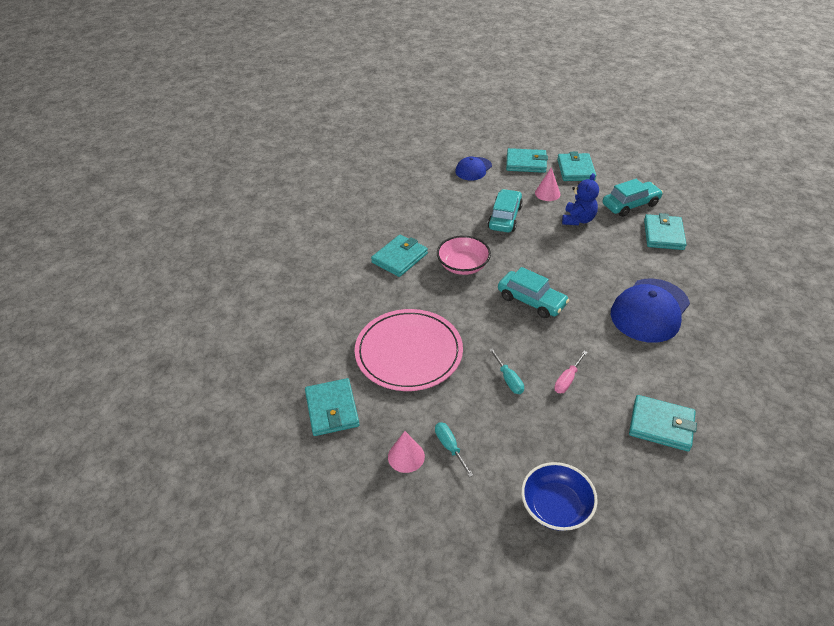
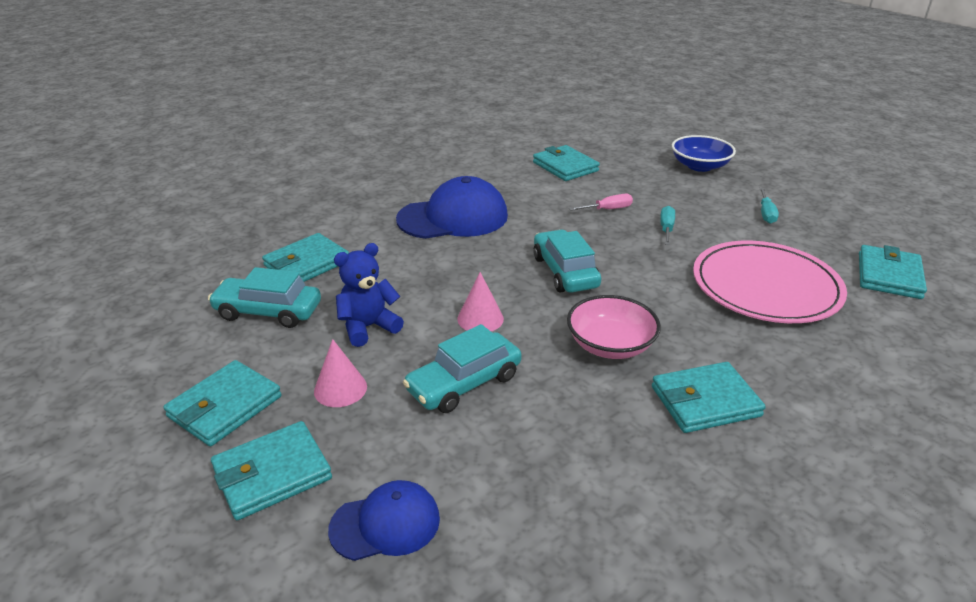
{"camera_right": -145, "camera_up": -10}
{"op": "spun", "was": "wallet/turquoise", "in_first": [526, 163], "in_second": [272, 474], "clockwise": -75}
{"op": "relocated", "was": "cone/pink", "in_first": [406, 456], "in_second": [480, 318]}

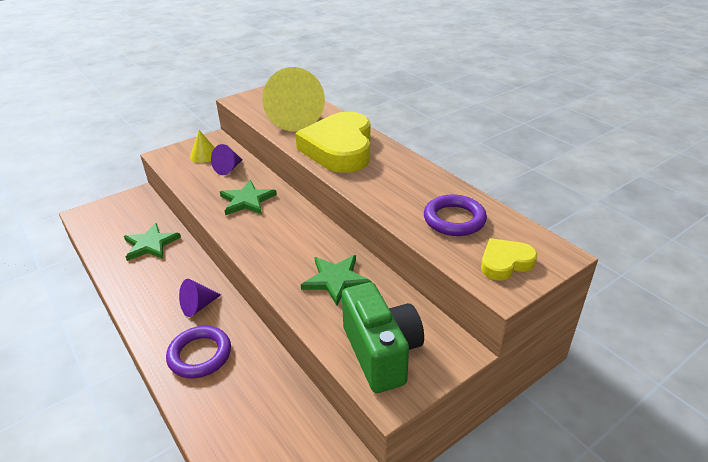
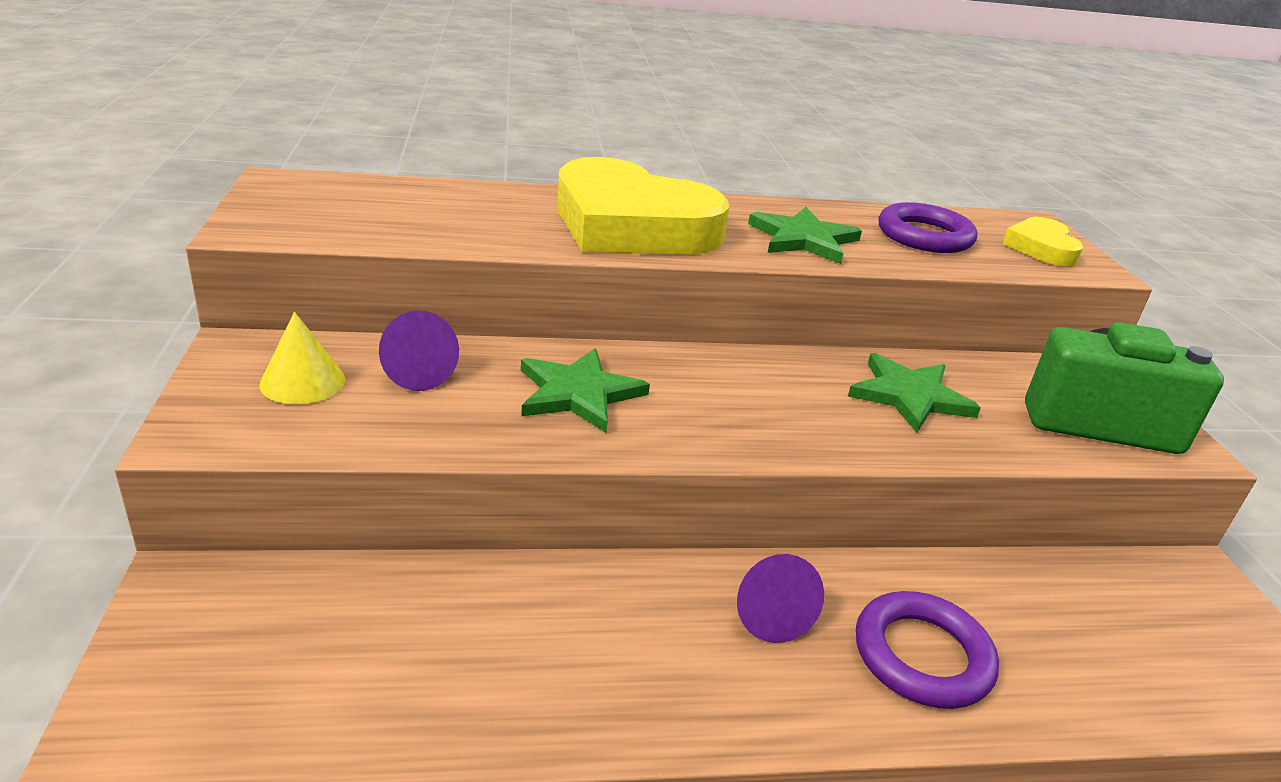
{"camera_right": -65, "camera_up": -5}
{"op": "missing", "was": "cone/yellow", "in_first": [297, 120]}
{"op": "relocated", "was": "star/green", "in_first": [151, 244], "in_second": [803, 239]}

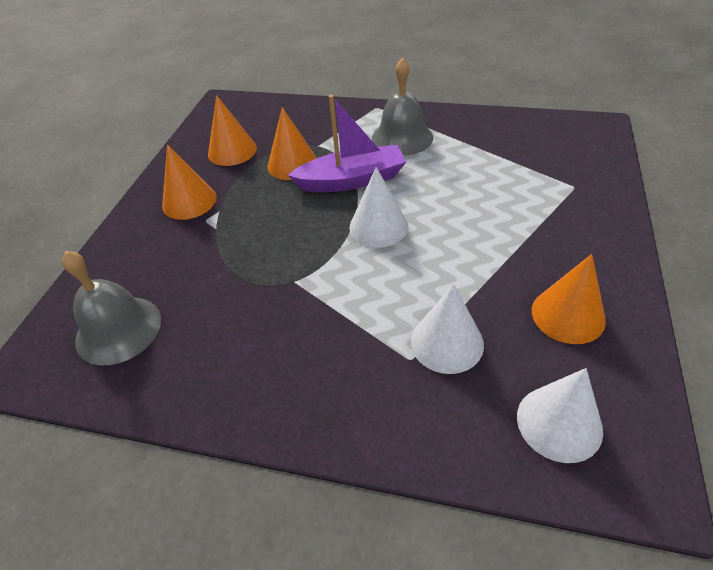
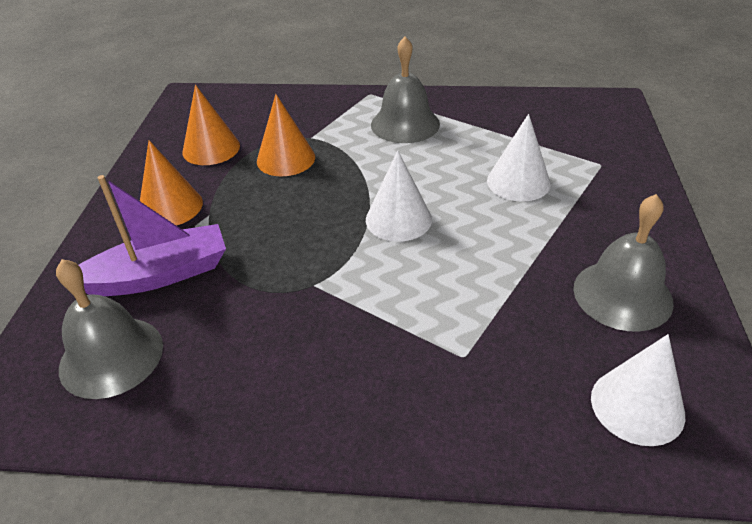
{"camera_right": -10, "camera_up": -5}
{"op": "relocated", "was": "boat/purple", "in_first": [352, 180], "in_second": [159, 275]}
{"op": "exchanged", "was": "cone/orange", "now": "bell/grey", "in_first": [568, 315], "in_second": [622, 294]}
{"op": "relocated", "was": "cone/white", "in_first": [447, 342], "in_second": [518, 182]}

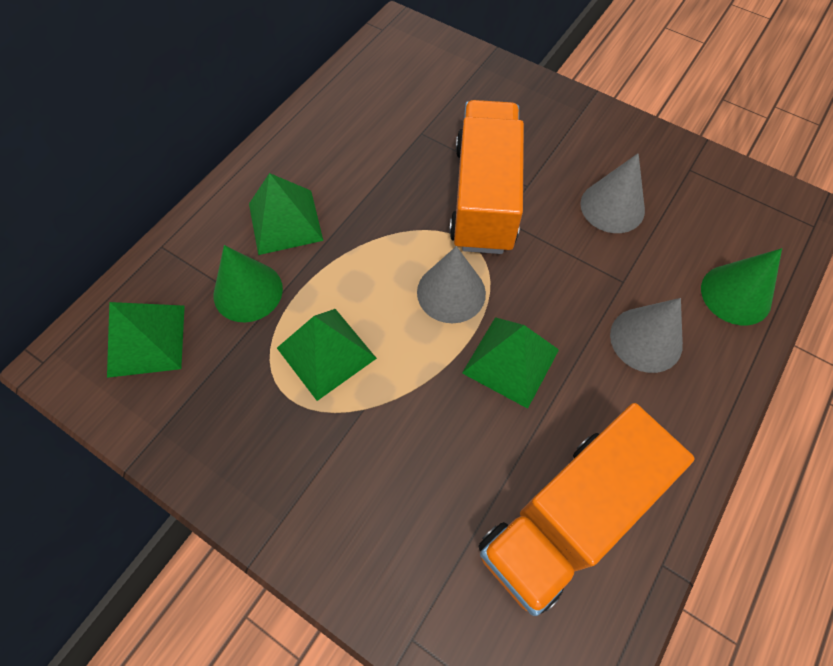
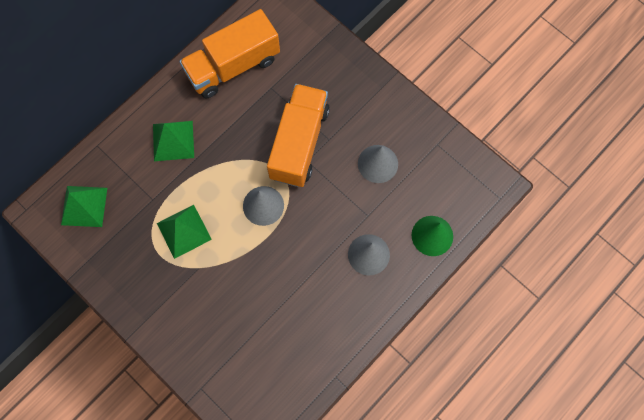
{"camera_right": 10, "camera_up": 10}
{"op": "missing", "was": "cone/green", "in_first": [248, 291]}
{"op": "missing", "was": "pyramid/green", "in_first": [510, 361]}
{"op": "relocated", "was": "truck/orange", "in_first": [567, 517], "in_second": [233, 66]}

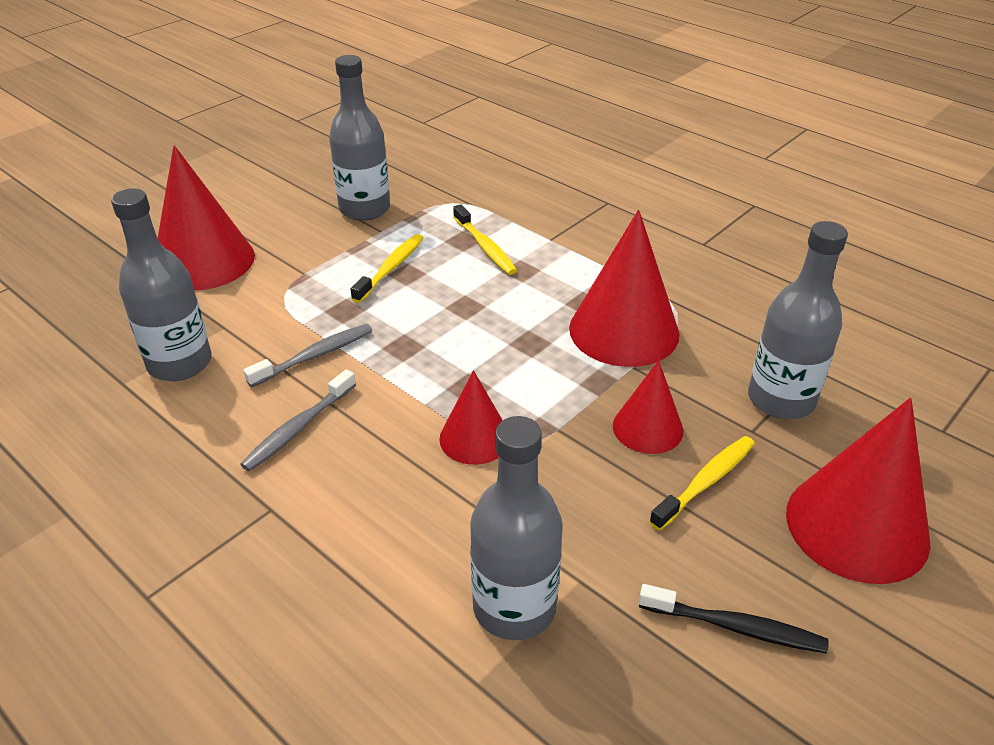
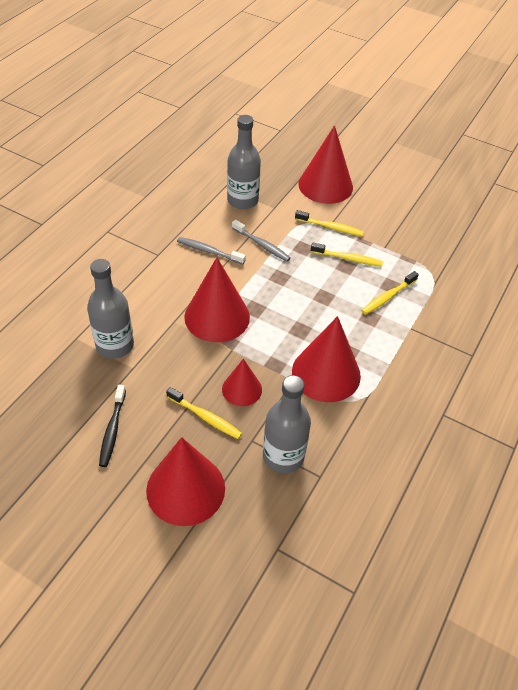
{"camera_right": 75, "camera_up": 10}
{"op": "missing", "was": "bottle/grey", "in_first": [364, 209]}
{"op": "size", "was": "cone/red", "in_first": [475, 438], "in_second": [217, 316], "ratio": 1.76}
{"op": "appeared", "now": "toothbrush/yellow", "in_second": [330, 227]}

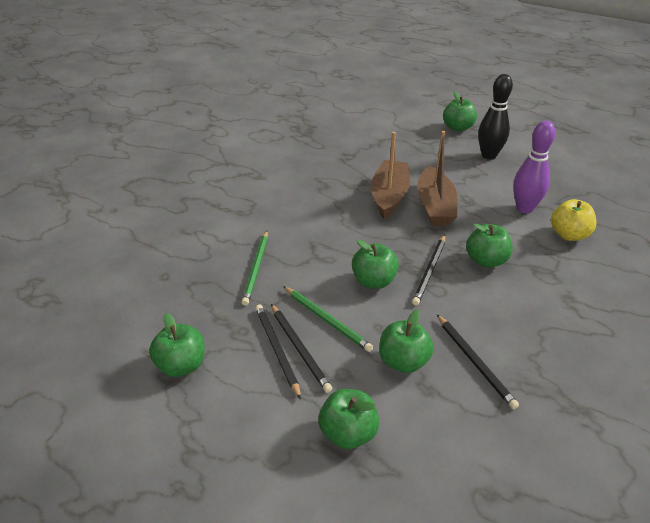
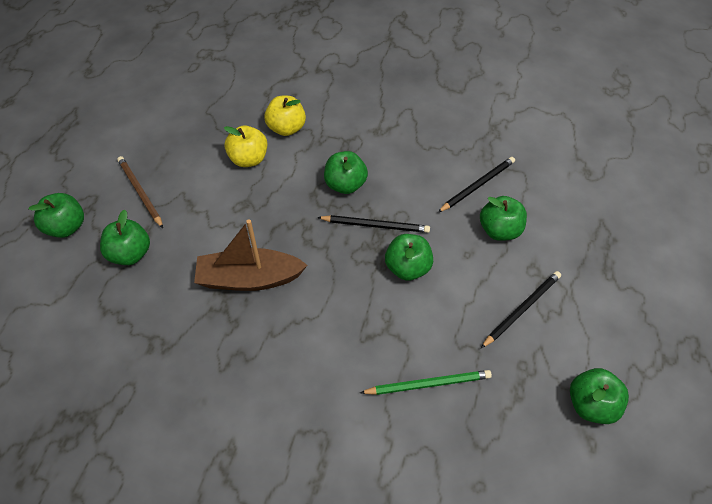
{"camera_right": -105, "camera_up": 15}
{"op": "exchanged", "was": "bowling pin/black", "now": "pencil/brown", "in_first": [488, 155], "in_second": [140, 192]}
{"op": "exchanged", "was": "bowling pin/purple", "now": "apple/yellow", "in_first": [524, 208], "in_second": [249, 159]}
{"op": "missing", "was": "boat/brown", "in_first": [435, 206]}
{"op": "missing", "was": "pencil/green", "in_first": [327, 320]}
{"op": "missing", "was": "pencil/black", "in_first": [277, 350]}
{"op": "relocated", "was": "apple/green", "in_first": [348, 433], "in_second": [130, 254]}

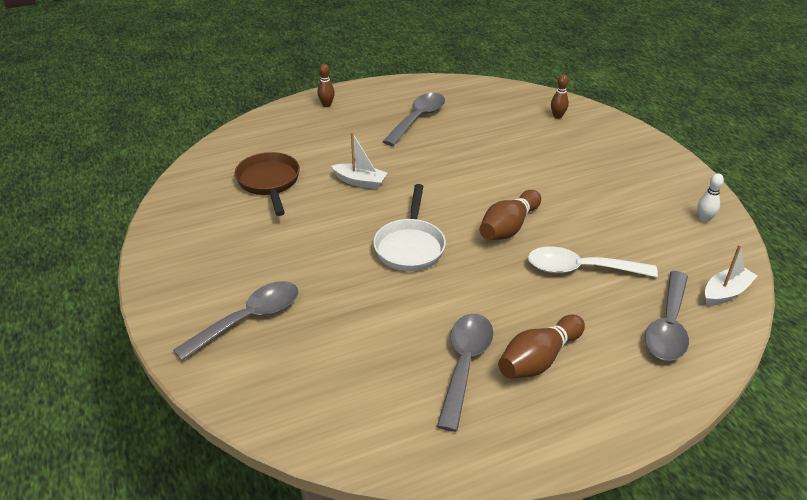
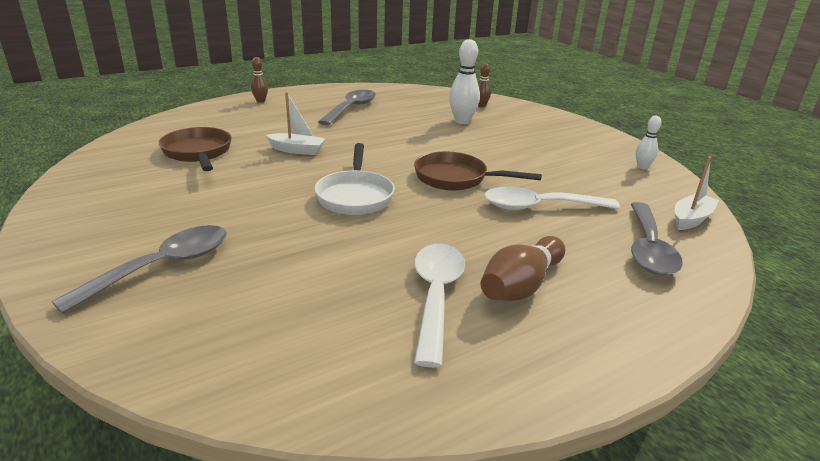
{"camera_right": -10, "camera_up": -10}
{"op": "exchanged", "was": "bowling pin/brown", "now": "pan/brown", "in_first": [508, 227], "in_second": [456, 178]}
{"op": "colour", "was": "spoon/grey", "now": "spoon/white", "in_first": [464, 365], "in_second": [436, 296]}
{"op": "appeared", "now": "bowling pin/white", "in_second": [462, 121]}

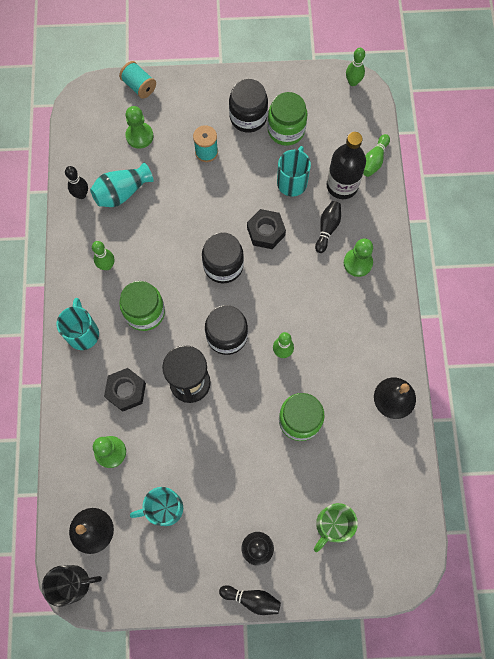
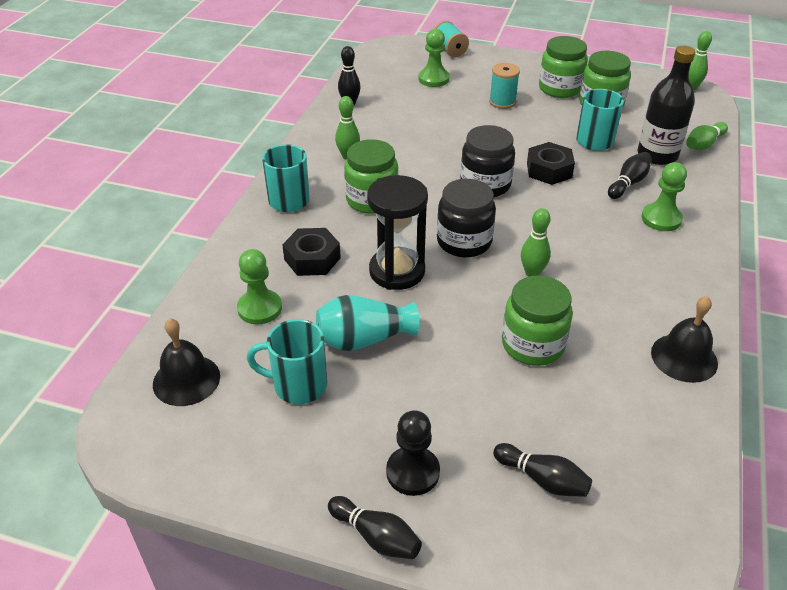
{"camera_right": 20, "camera_up": -30}
{"op": "colour", "was": "jar/black", "now": "jar/green", "in_first": [248, 117], "in_second": [560, 88]}
{"op": "relocated", "was": "vase/turquoise", "in_first": [122, 193], "in_second": [364, 339]}
{"op": "exchanged", "was": "mug/green", "now": "bowling pin/black", "in_first": [332, 525], "in_second": [543, 479]}
{"op": "missing", "was": "mug/black", "in_first": [74, 583]}

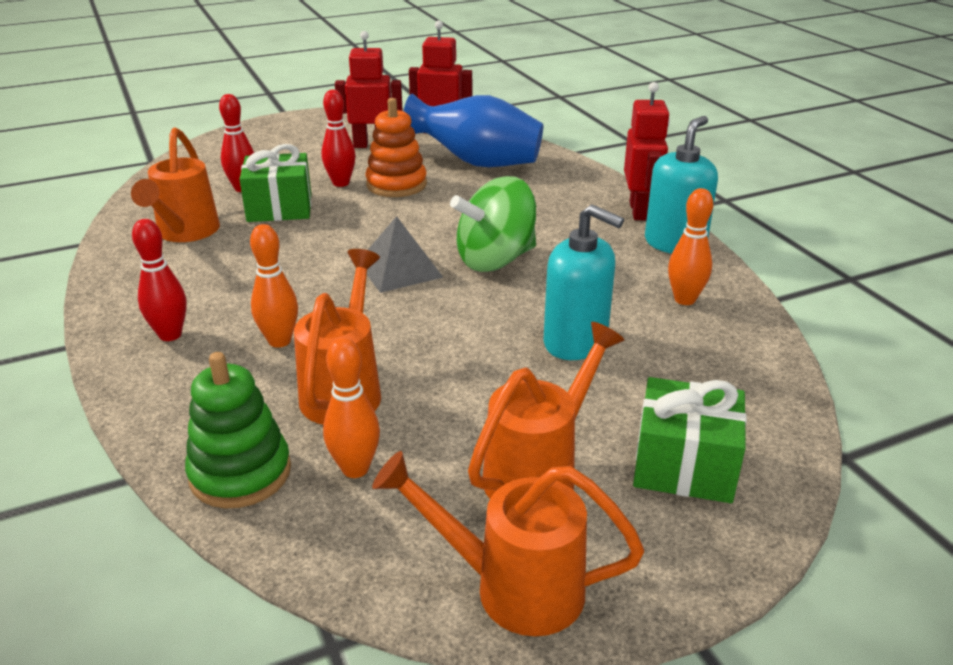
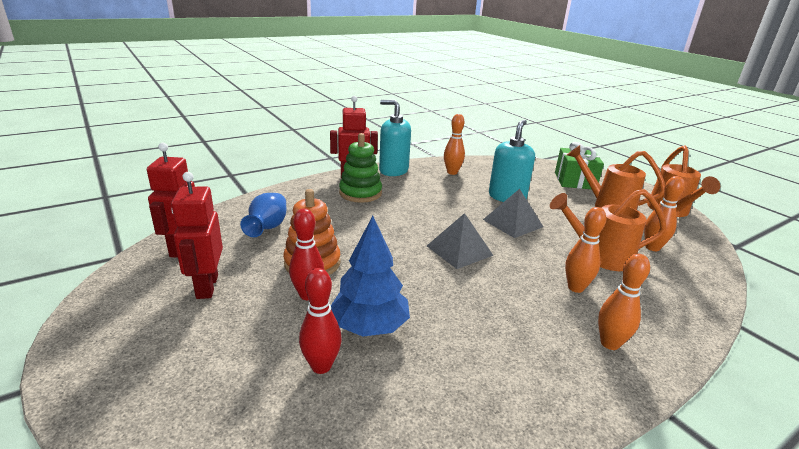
{"camera_right": -100, "camera_up": -5}
{"op": "size", "was": "vase/blue", "in_first": [477, 163], "in_second": [267, 228], "ratio": 0.6}
{"op": "missing", "was": "watering can/orange", "in_first": [185, 233]}
{"op": "exchanged", "was": "gift/green", "now": "tree/blue", "in_first": [279, 208], "in_second": [369, 326]}
{"op": "missing", "was": "spinning top/green", "in_first": [495, 260]}
{"op": "colour", "was": "bowling pin/red", "now": "bowling pin/orange", "in_first": [170, 335], "in_second": [610, 343]}
{"op": "relocated", "was": "stacking toy/green", "in_first": [240, 473], "in_second": [360, 193]}
{"op": "appeared", "now": "pyramid/grey", "in_second": [513, 223]}

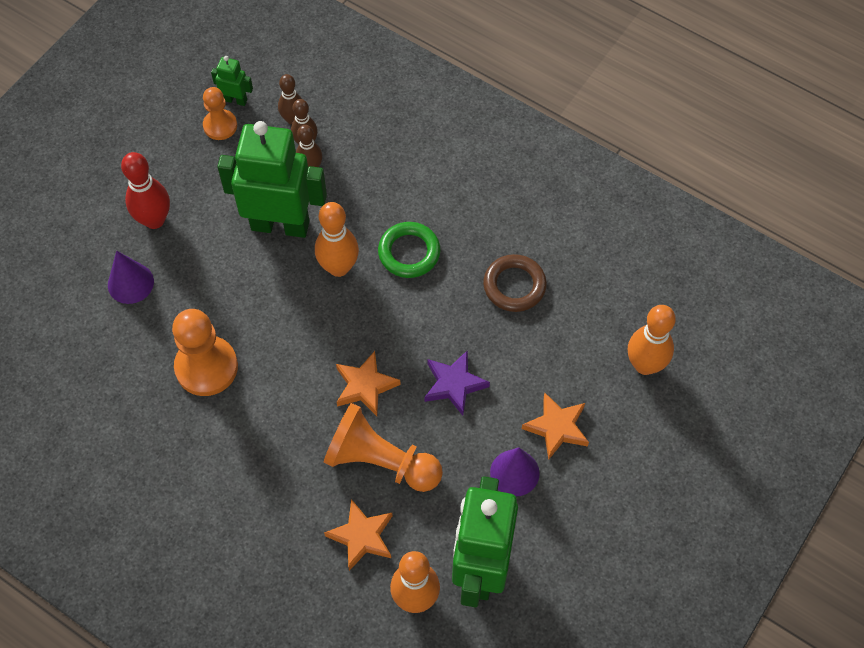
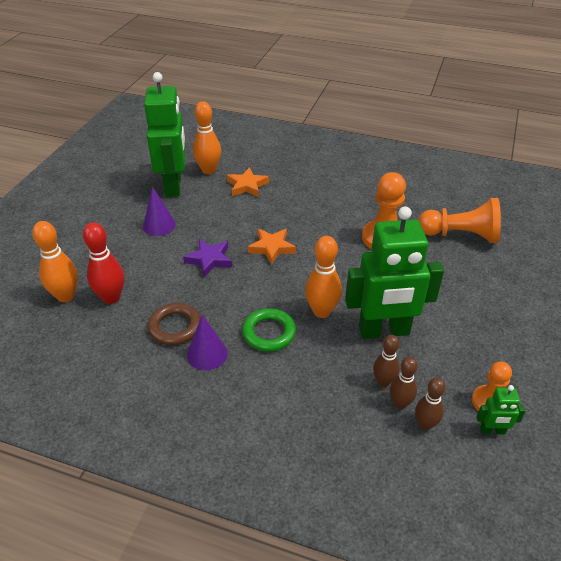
{"camera_right": 165, "camera_up": -20}
{"op": "relocated", "was": "bowling pin/red", "in_first": [154, 220], "in_second": [111, 297]}
{"op": "relocated", "was": "cone/purple", "in_first": [130, 283], "in_second": [207, 354]}
{"op": "missing", "was": "star/orange", "in_first": [557, 427]}
{"op": "relocated", "was": "pawn/orange", "in_first": [380, 461], "in_second": [460, 235]}

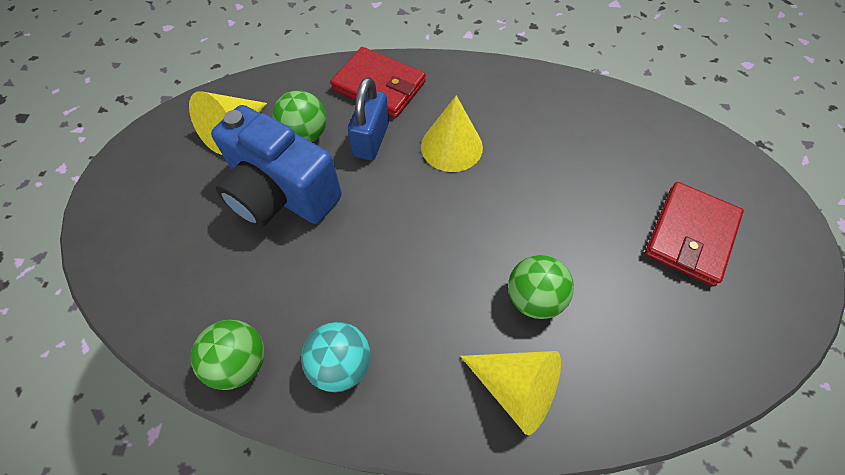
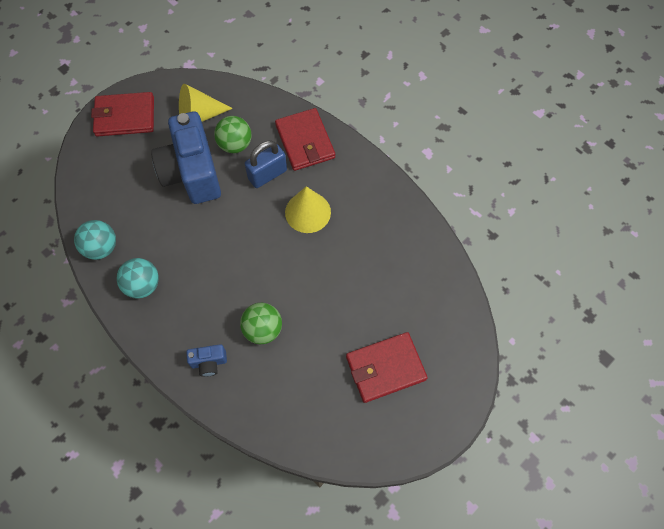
{"camera_right": 40, "camera_up": 5}
{"op": "colour", "was": "ball/green", "now": "ball/turquoise", "in_first": [240, 362], "in_second": [101, 248]}
{"op": "exchanged", "was": "cone/yellow", "now": "camera/blue", "in_first": [515, 388], "in_second": [209, 362]}
{"op": "appeared", "now": "wallet/red", "in_second": [125, 116]}

